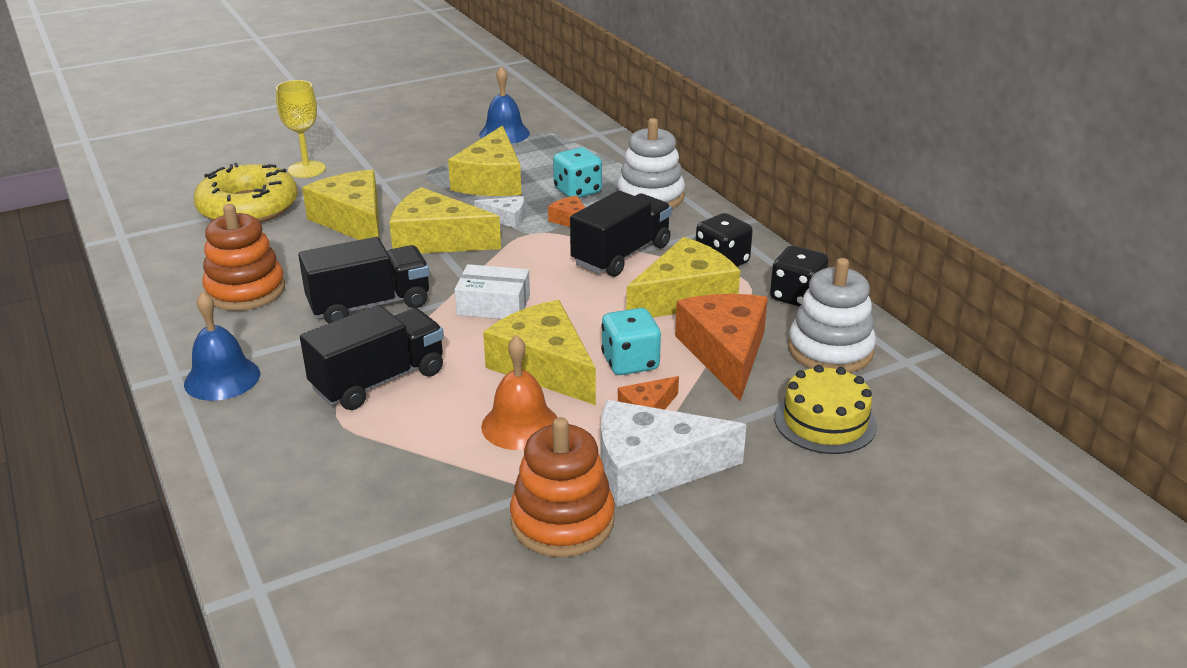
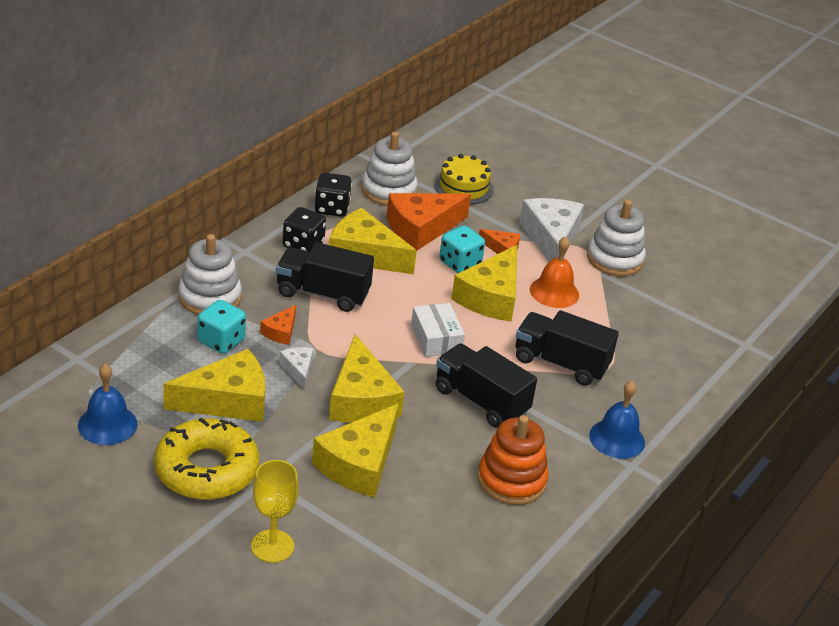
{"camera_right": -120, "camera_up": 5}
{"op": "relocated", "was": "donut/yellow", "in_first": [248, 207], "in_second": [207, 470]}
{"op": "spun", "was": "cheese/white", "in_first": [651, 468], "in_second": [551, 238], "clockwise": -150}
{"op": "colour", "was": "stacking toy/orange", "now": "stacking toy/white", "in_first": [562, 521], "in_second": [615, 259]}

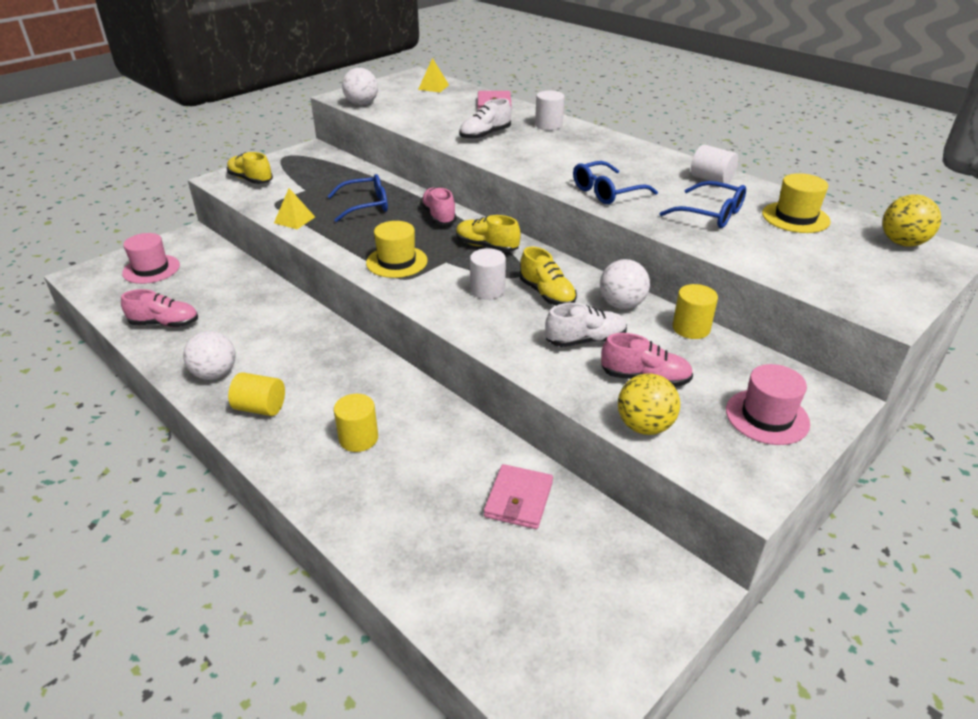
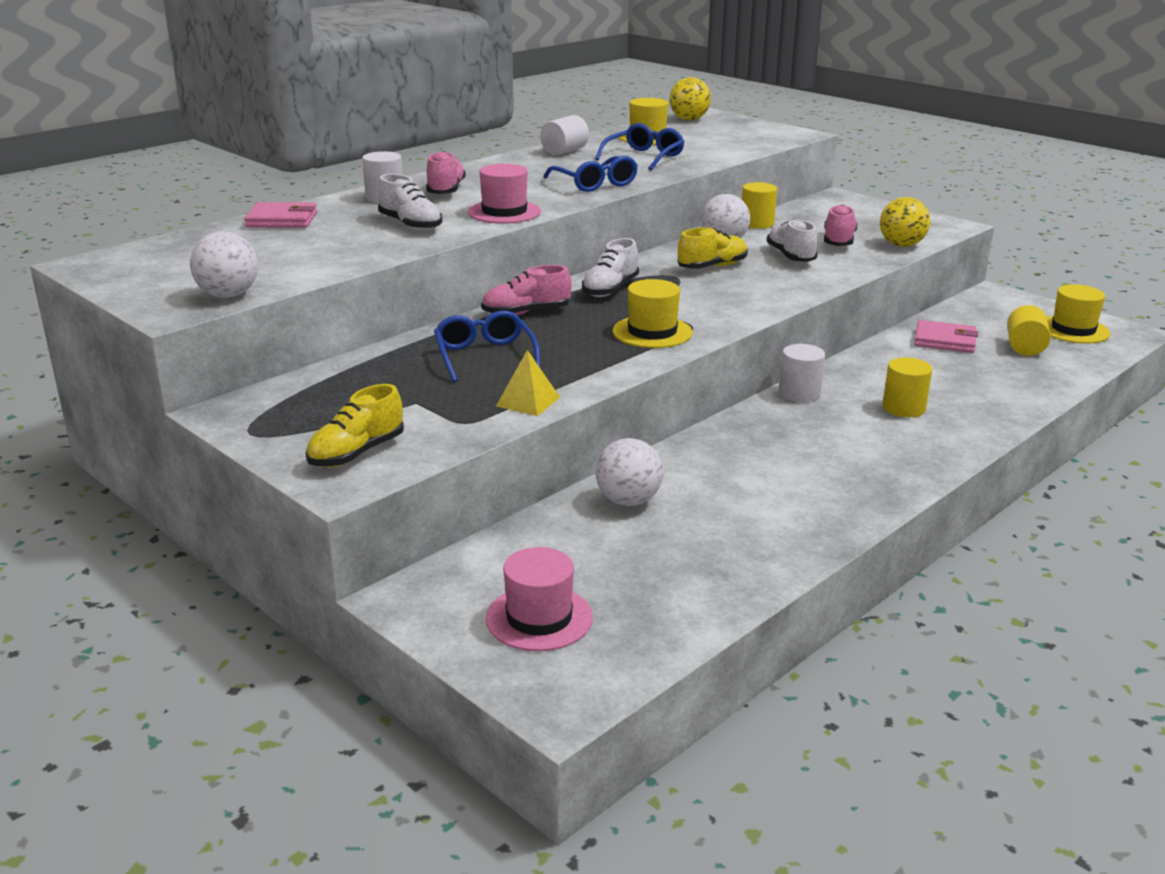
{"camera_right": -90, "camera_up": -10}
{"op": "missing", "was": "pyramid/yellow", "in_first": [433, 87]}
{"op": "colour", "was": "shoe/yellow", "now": "shoe/white", "in_first": [487, 246], "in_second": [610, 289]}
{"op": "relocated", "was": "cylinder/white", "in_first": [487, 290], "in_second": [799, 393]}
{"op": "relocated", "was": "shoe/pink", "in_first": [165, 324], "in_second": [446, 190]}
{"op": "relocated", "was": "ball/white", "in_first": [215, 374], "in_second": [628, 501]}
{"op": "relocated", "was": "hat/pink", "in_first": [767, 417], "in_second": [504, 212]}
{"op": "relocated", "was": "cylinder/yellow", "in_first": [260, 408], "in_second": [1025, 347]}
{"op": "appeared", "now": "hat/yellow", "in_second": [1073, 330]}

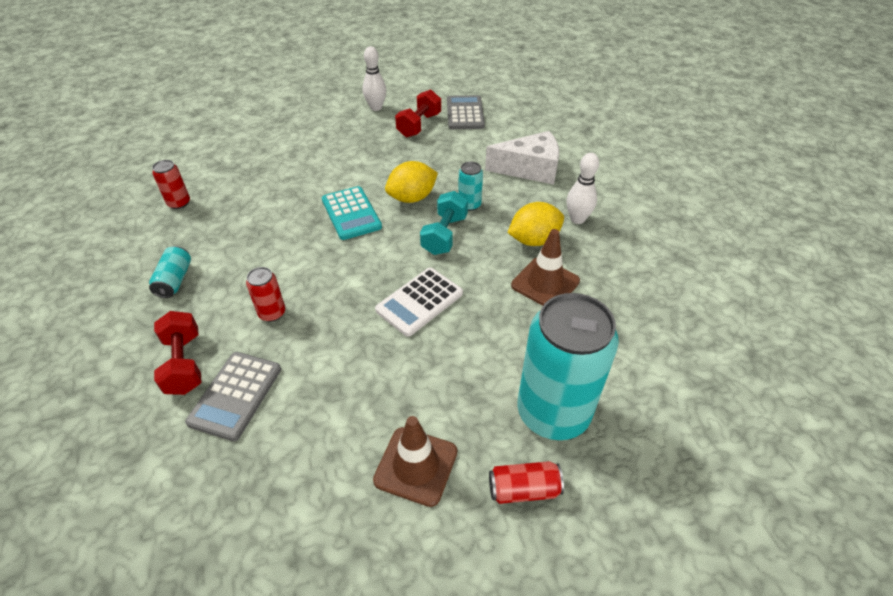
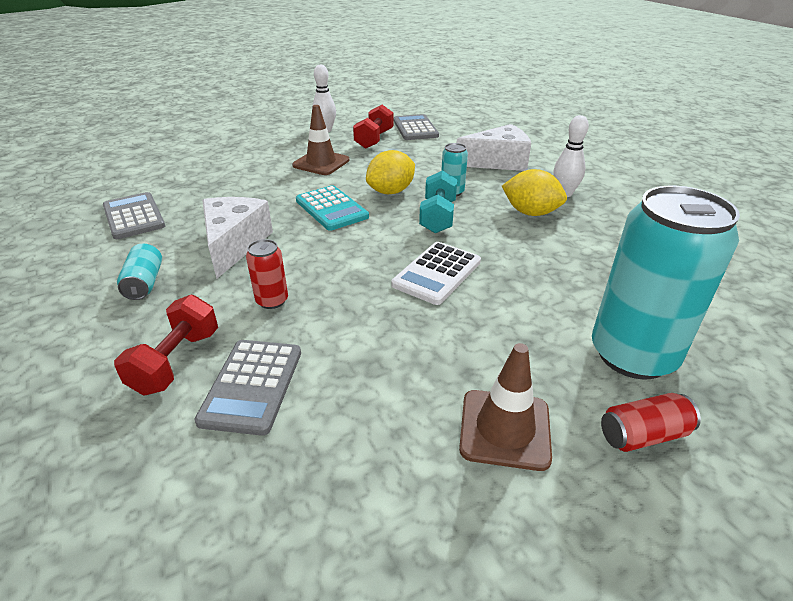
{"camera_right": -10, "camera_up": -10}
{"op": "exchanged", "was": "can/red", "now": "calculator/grey", "in_first": [179, 203], "in_second": [133, 216]}
{"op": "spun", "was": "lemon/yellow", "in_first": [534, 240], "in_second": [530, 213], "clockwise": 60}
{"op": "relocated", "was": "traffic cone/brown", "in_first": [545, 283], "in_second": [321, 163]}
{"op": "spun", "was": "dumbbell/red", "in_first": [184, 364], "in_second": [176, 361], "clockwise": 45}
{"op": "appeared", "now": "cheese/white", "in_second": [234, 244]}

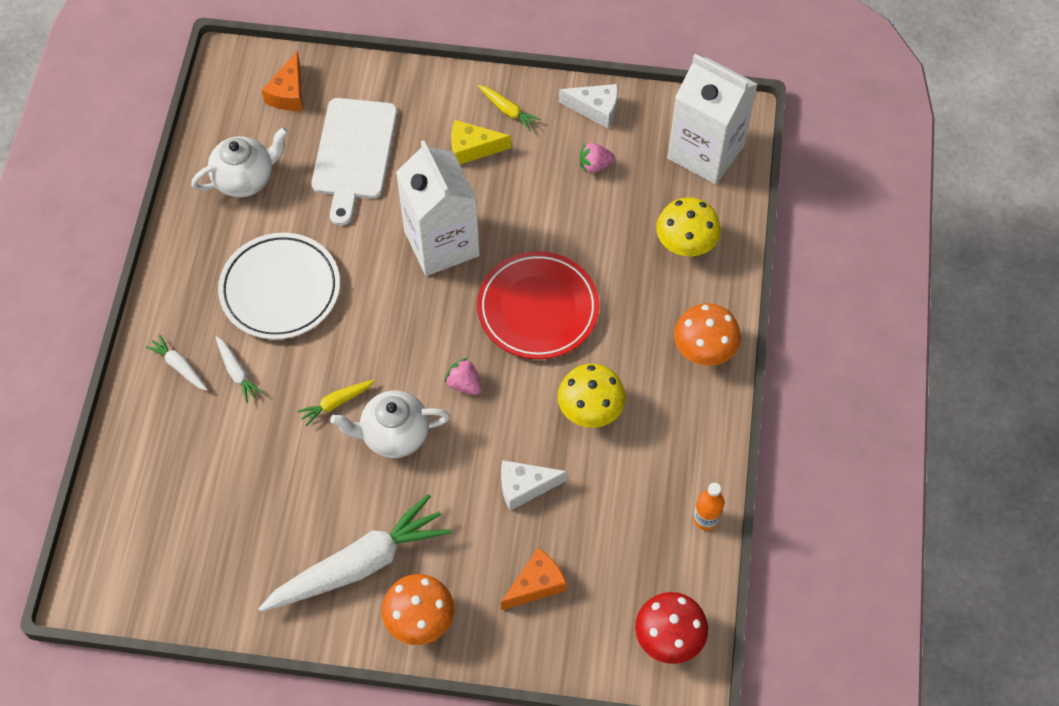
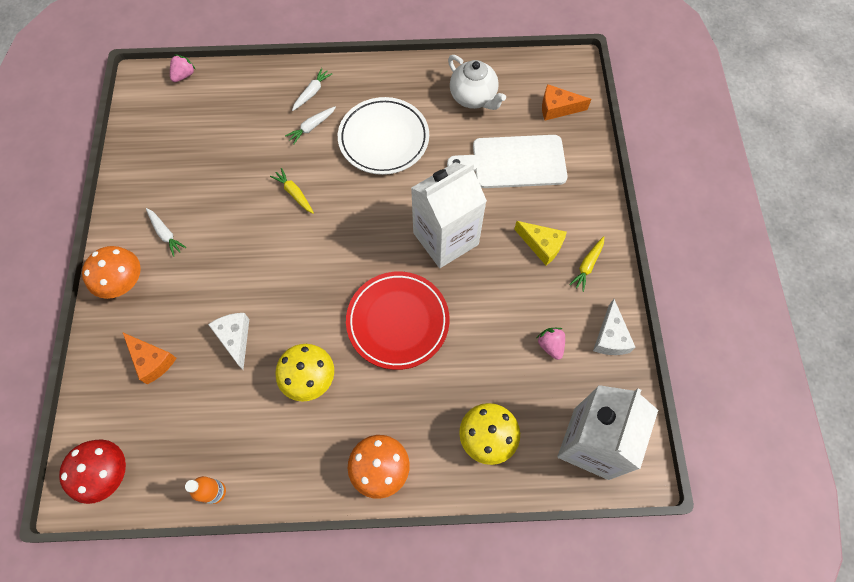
{"camera_right": 80, "camera_up": 5}
{"op": "spun", "was": "cheese/yellow", "in_first": [472, 148], "in_second": [542, 245], "clockwise": 135}
{"op": "relocated", "was": "strawberry/pink", "in_first": [464, 384], "in_second": [184, 75]}
{"op": "missing", "was": "teapot/white", "in_first": [394, 435]}
{"op": "size", "was": "carrot/white", "in_first": [359, 564], "in_second": [166, 234], "ratio": 0.43}

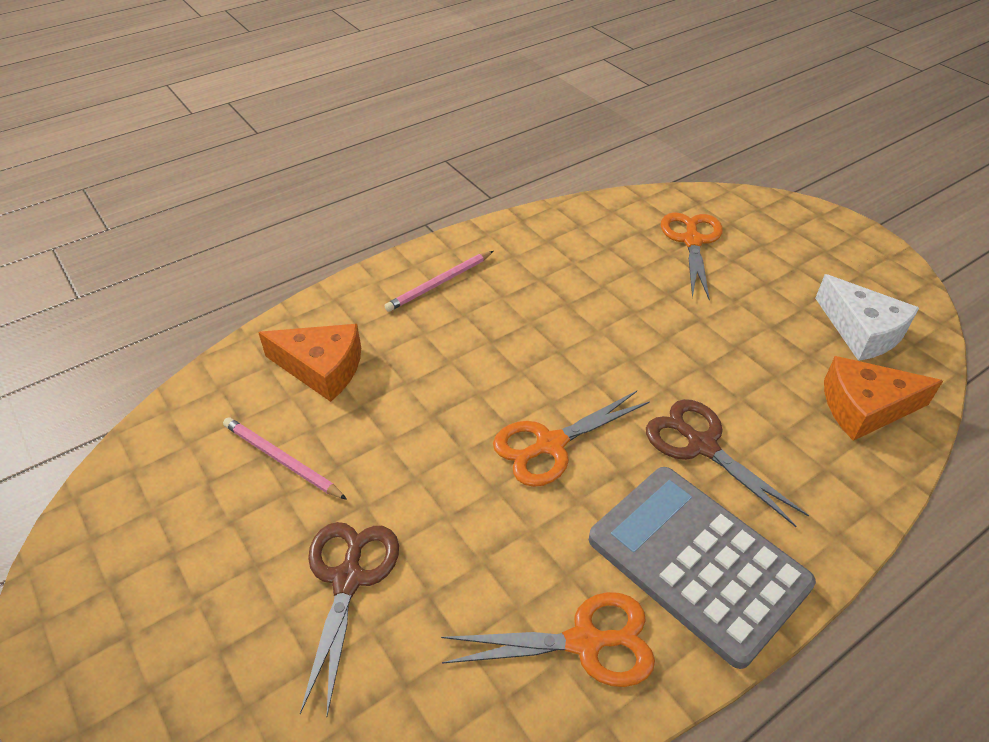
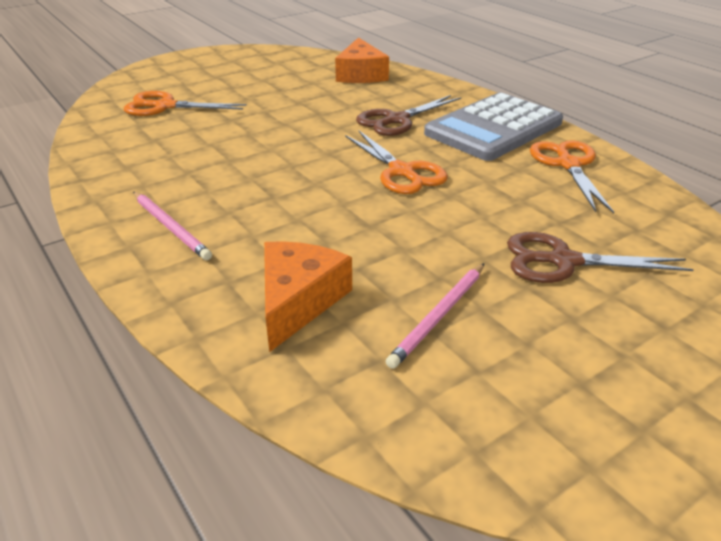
{"camera_right": -90, "camera_up": -10}
{"op": "missing", "was": "cheese/white", "in_first": [861, 331]}

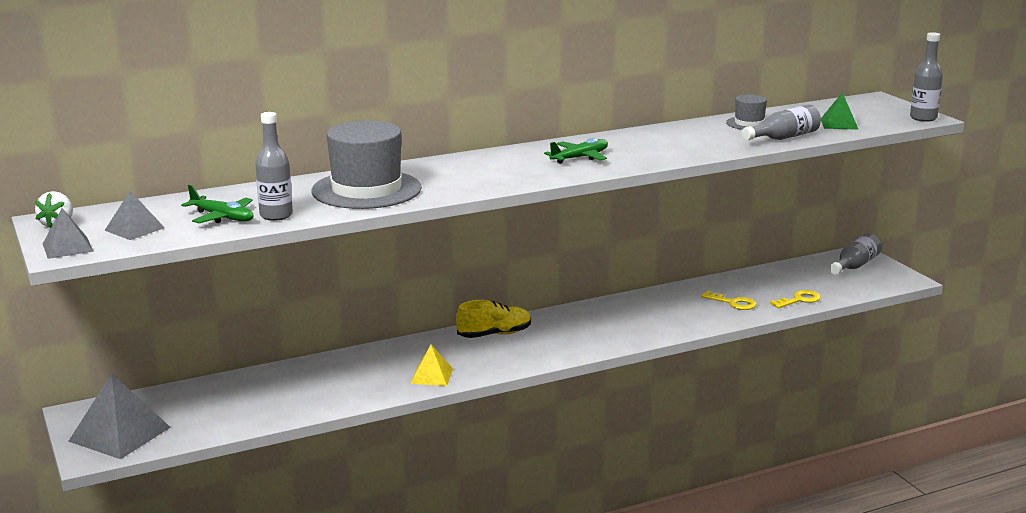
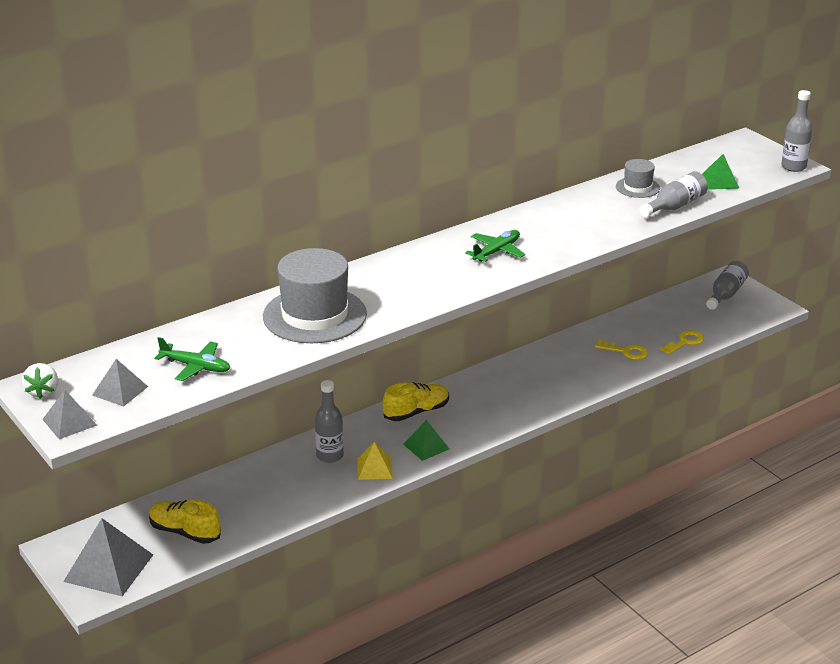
{"camera_right": -10, "camera_up": 10}
{"op": "relocated", "was": "bottle/grey", "in_first": [276, 215], "in_second": [330, 456]}
{"op": "appeared", "now": "pyramid/green", "in_second": [426, 446]}
{"op": "appeared", "now": "shoe/yellow", "in_second": [185, 532]}

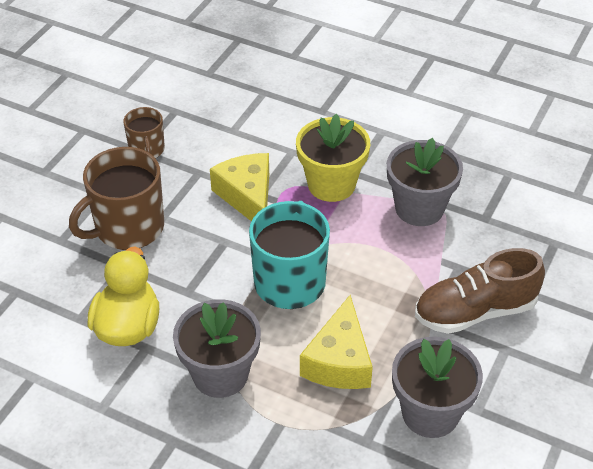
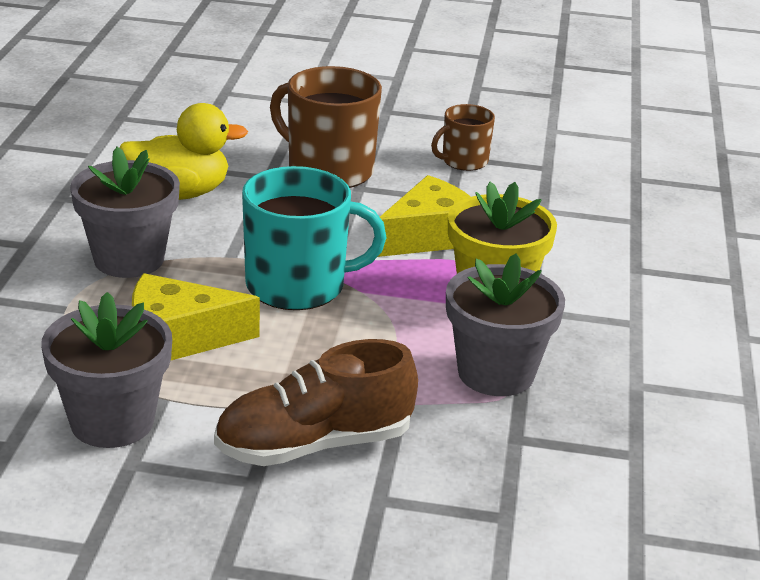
{"camera_right": 70, "camera_up": -15}
{"op": "spun", "was": "shoe/brown", "in_first": [475, 311], "in_second": [314, 445], "clockwise": -75}

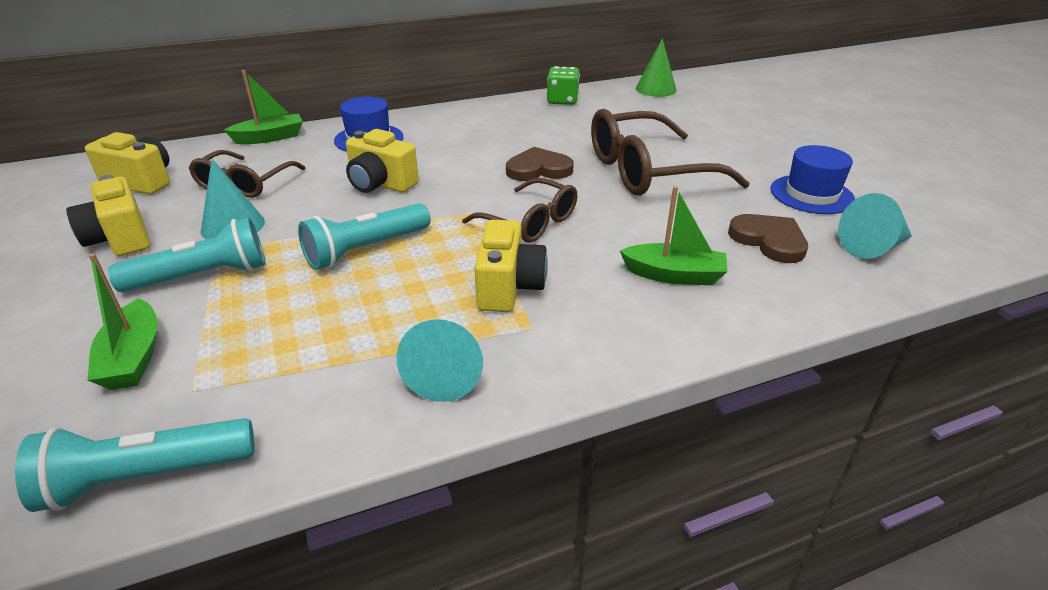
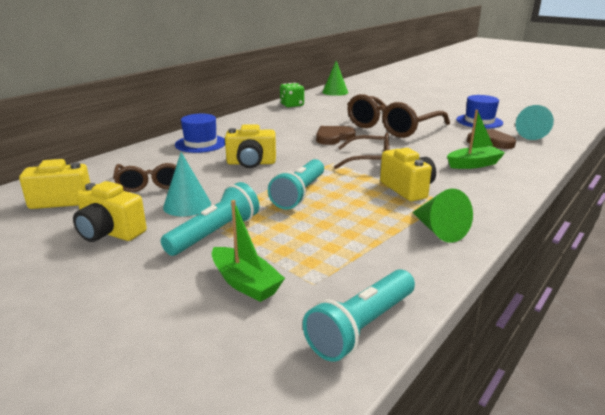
{"camera_right": -30, "camera_up": -10}
{"op": "missing", "was": "boat/green", "in_first": [270, 138]}
{"op": "colour", "was": "cone/turquoise", "now": "cone/green", "in_first": [446, 373], "in_second": [438, 230]}

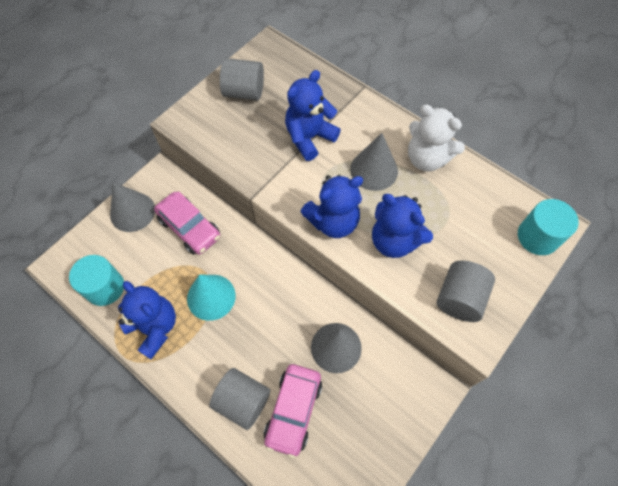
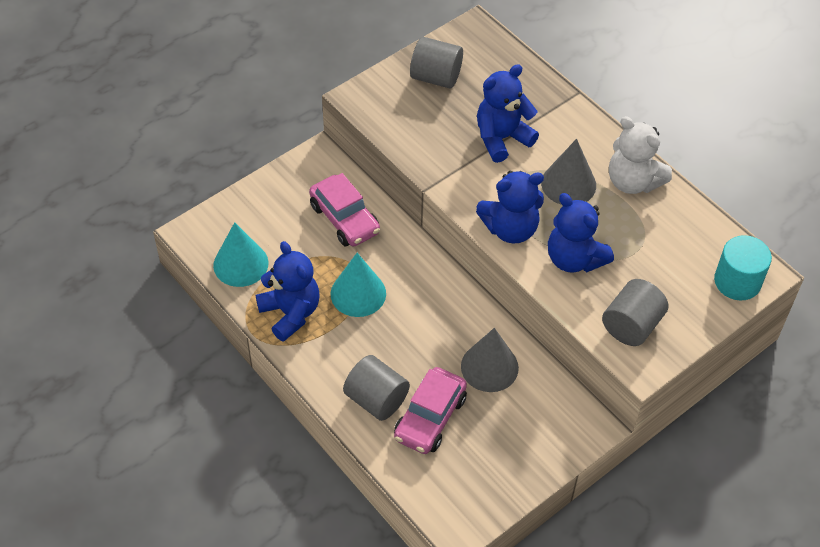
{"camera_right": 10, "camera_up": -10}
{"op": "missing", "was": "cone/grey", "in_first": [132, 212]}
{"op": "exchanged", "was": "cylinder/turquoise", "now": "cone/turquoise", "in_first": [105, 287], "in_second": [240, 264]}

